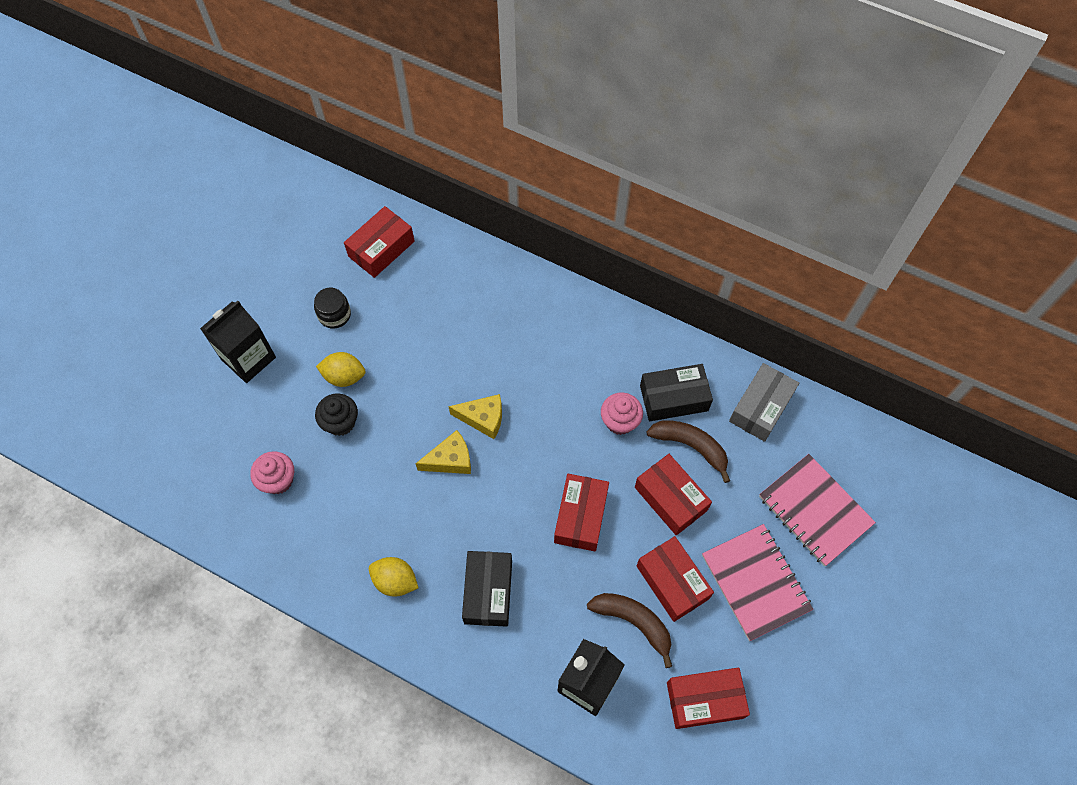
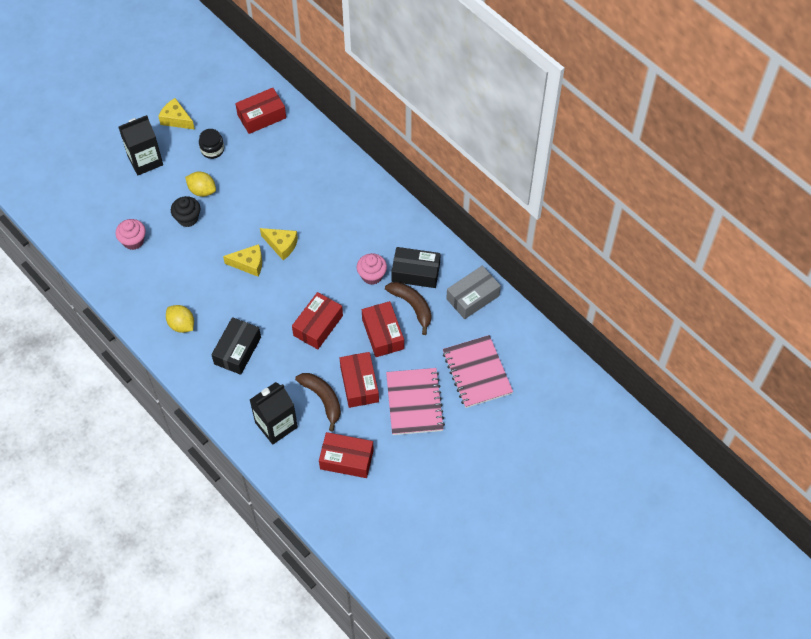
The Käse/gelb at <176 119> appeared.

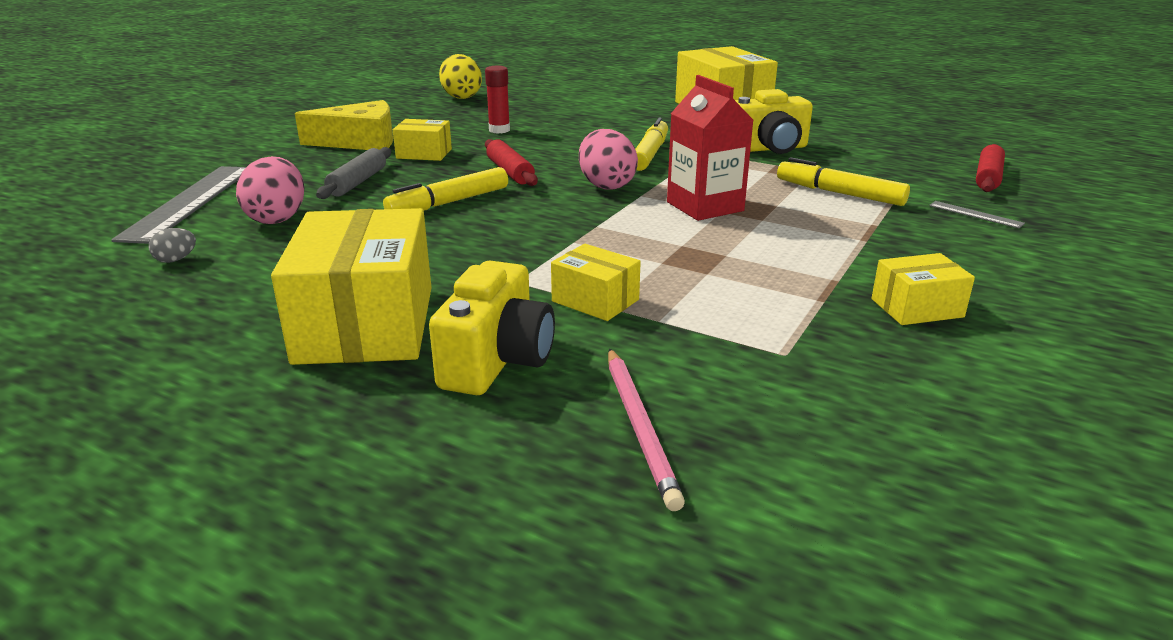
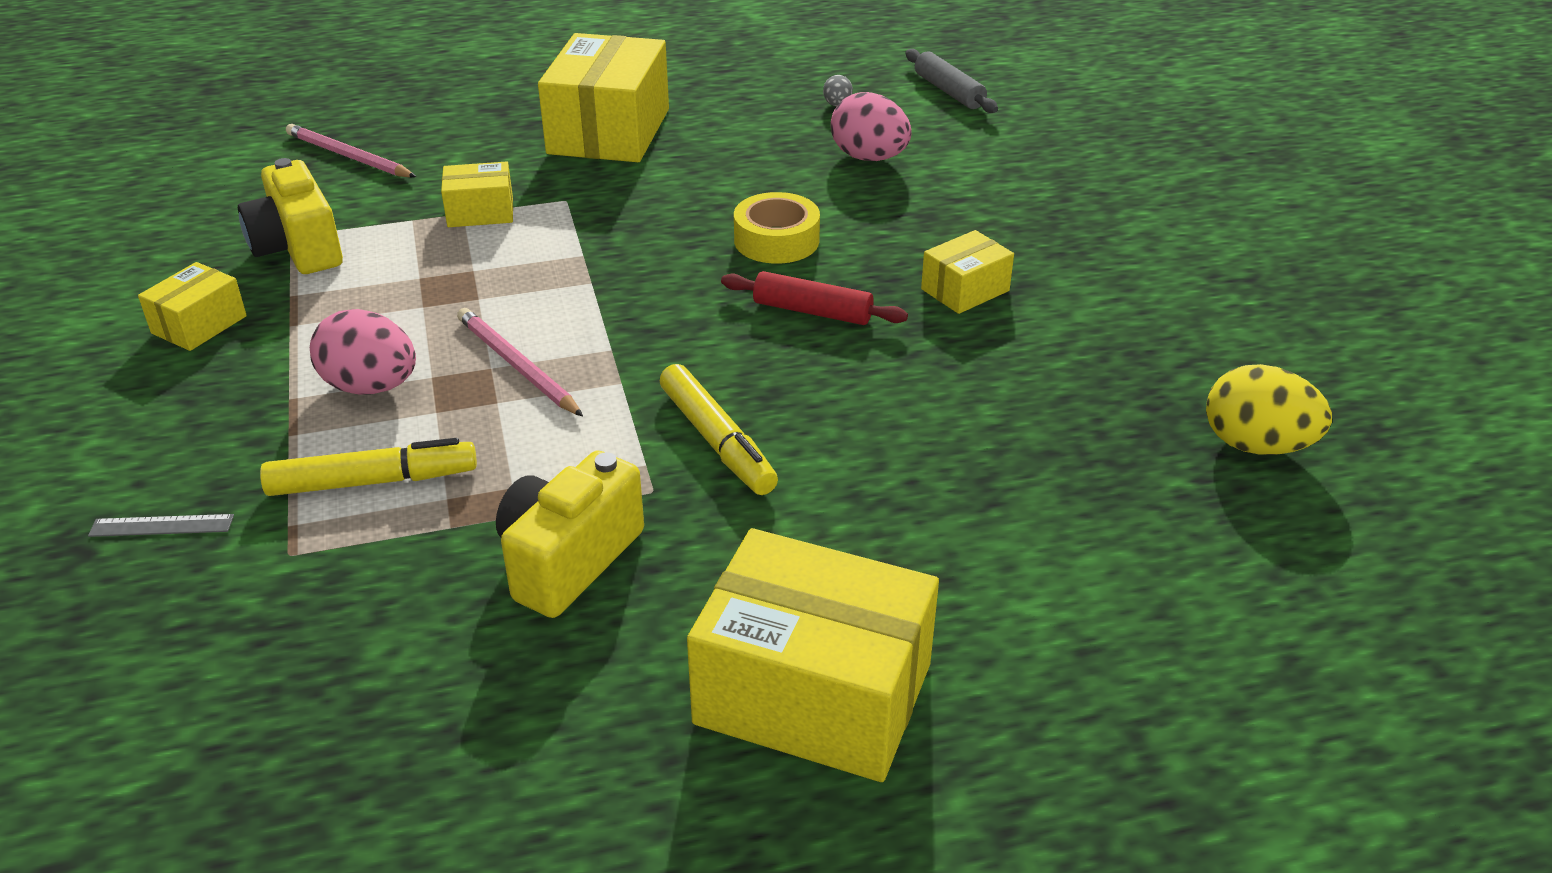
The Lineal/grau at <189 202> disappeared.
The Käse/gelb at <360 142> disappeared.
The Klebestift/rot at <499 130> disappeared.
The Nudelholz/rot at <988 177> disappeared.
The Nudelholz/grau moved from <357 182> to <949 91>.
The Kamera/gelb moved from <497 361> to <298 248>.
The Ei/rosa moved from <606 185> to <371 387>.
The Filzstift/gelb at <449 203> was replaced by the Klebeband/gelb at <776 240>.
The Getränkekarton/rot at <705 206> was replaced by the Bleistift/rosa at <517 366>.
The Schachtel/gelb at <366 324> turned 60 degrees clockwise.

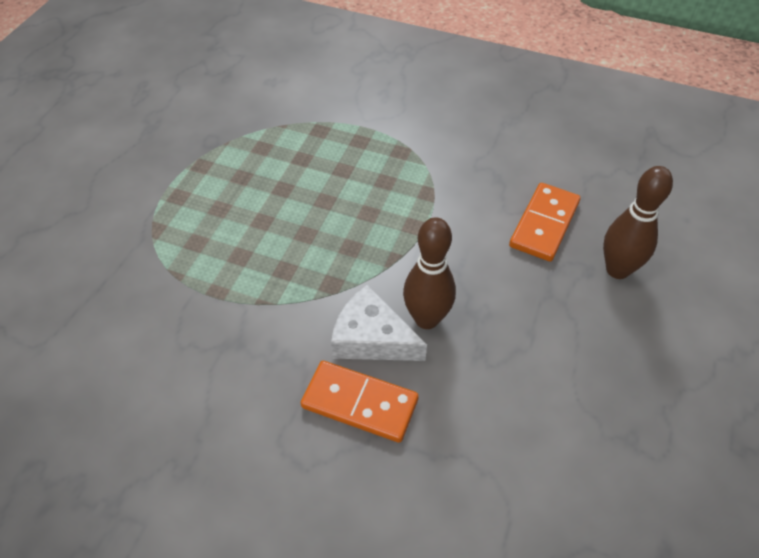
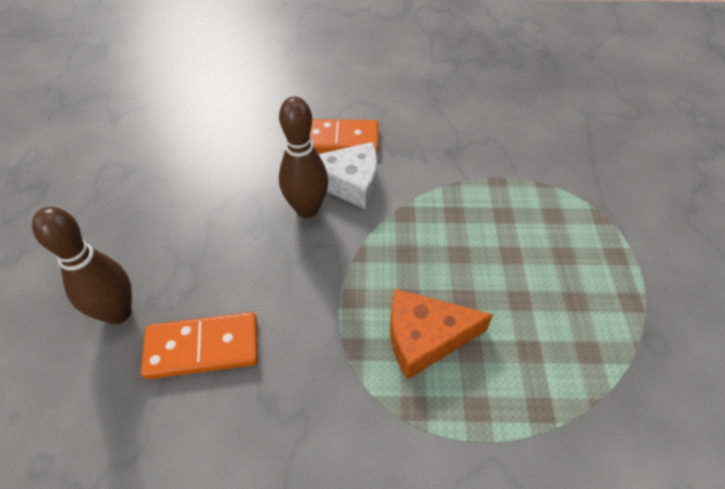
The Käse/orange at <425 337> appeared.
The Dominostein/orange at <544 224> turned 75 degrees clockwise.

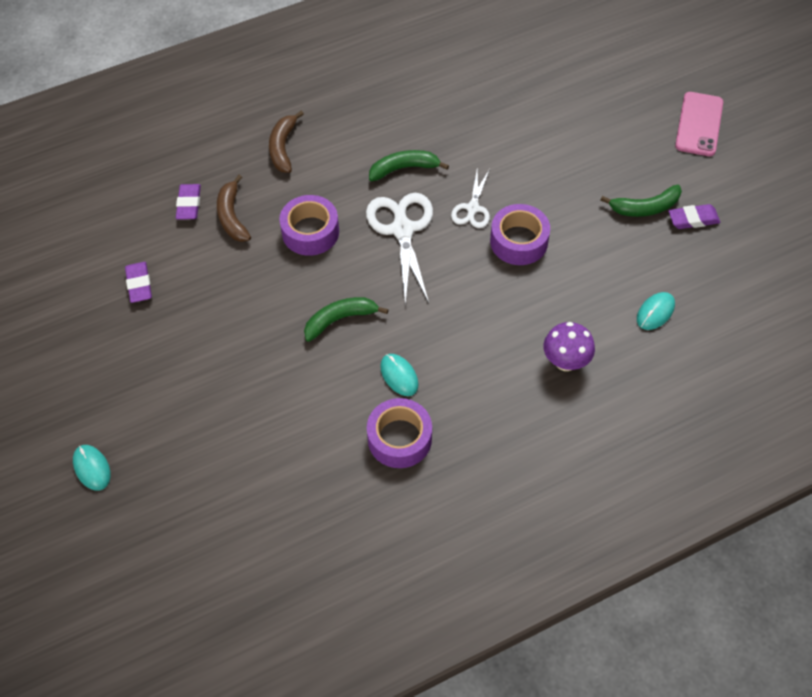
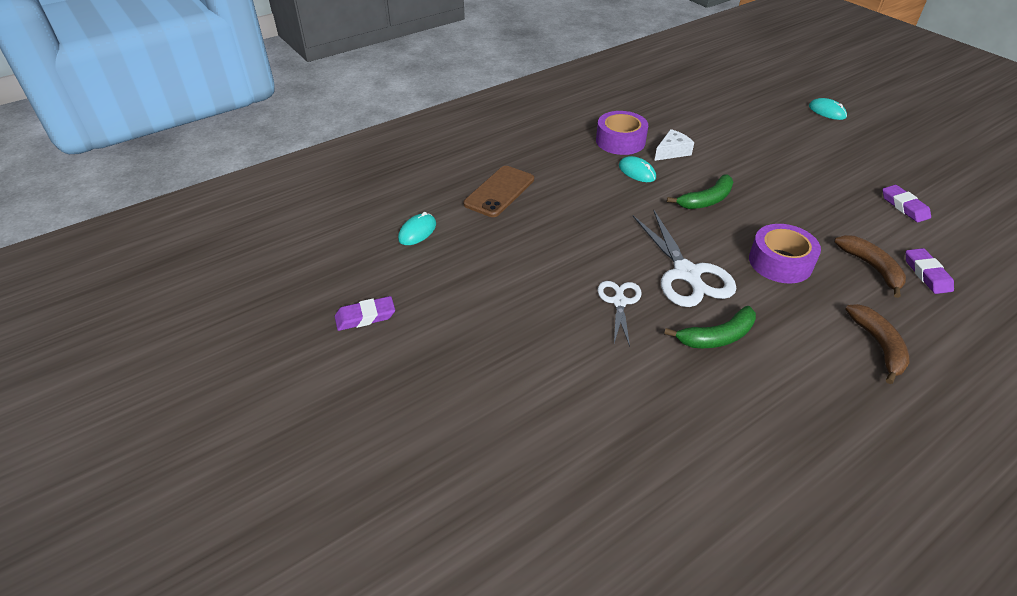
The Klebeband/lila at <519 241> disappeared.
The Banane/grün at <645 207> disappeared.
The Handy/rosa at <699 124> disappeared.
The Käse/weiß at <672 152> appeared.
The Pilz/lila at <565 362> was replaced by the Handy/braun at <499 192>.

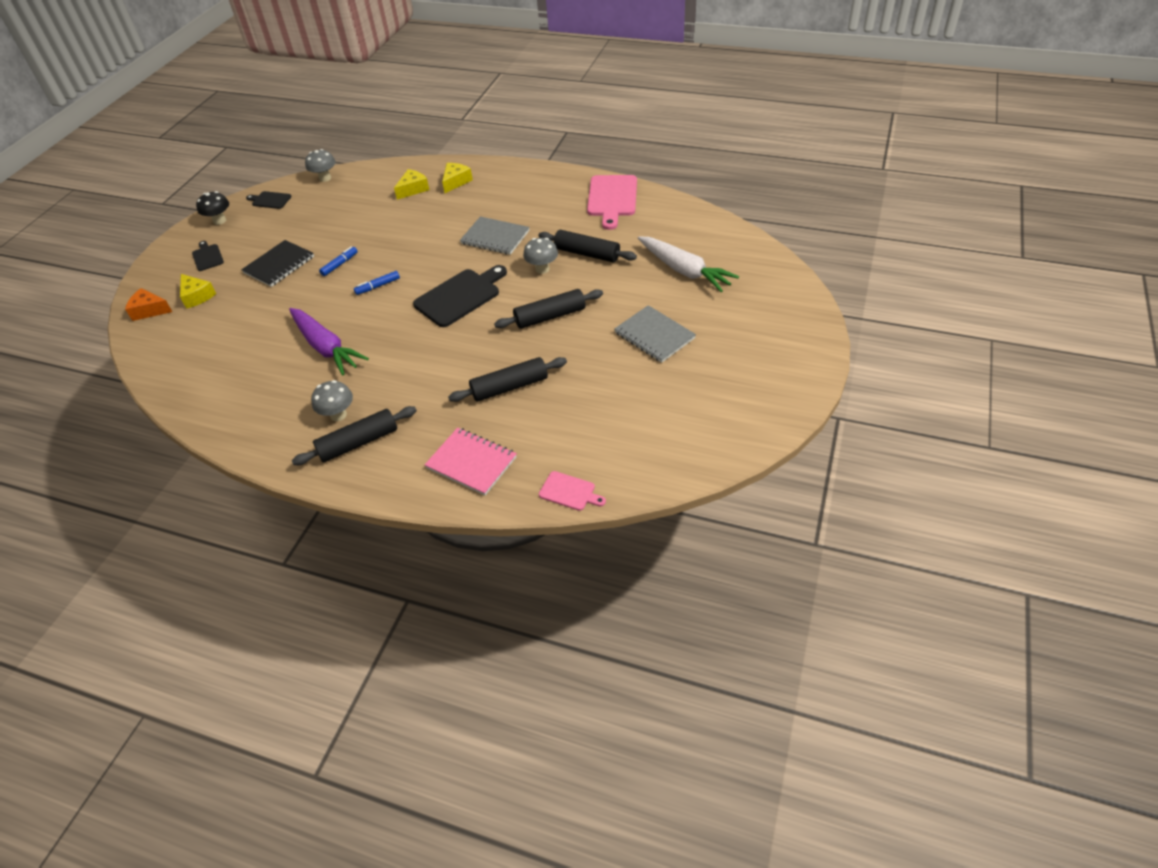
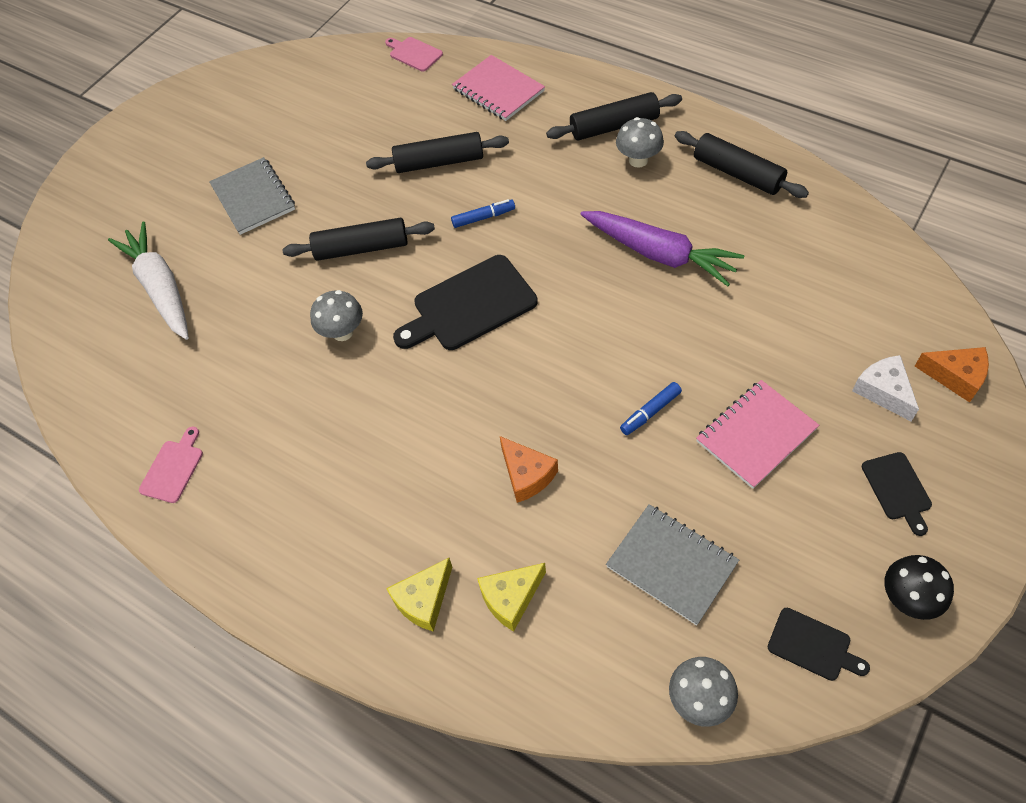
The Käse/orange at <527 475> appeared.
The Filzstift/blau moved from <378 286> to <483 217>.
The Notizbuch/grau moved from <495 237> to <671 565>.
The Nudelholz/schwarz moved from <587 254> to <737 173>.
The Käse/gelb at <197 296> became the Käse/weiß at <883 391>.
The Notizbuch/schwarz at <279 265> became the Notizbuch/rosa at <756 435>.
The Karotte/lila at <326 347> turned 150 degrees clockwise.
The Schneidebrett/rosa at <612 198> changed to 0.52 times the size.

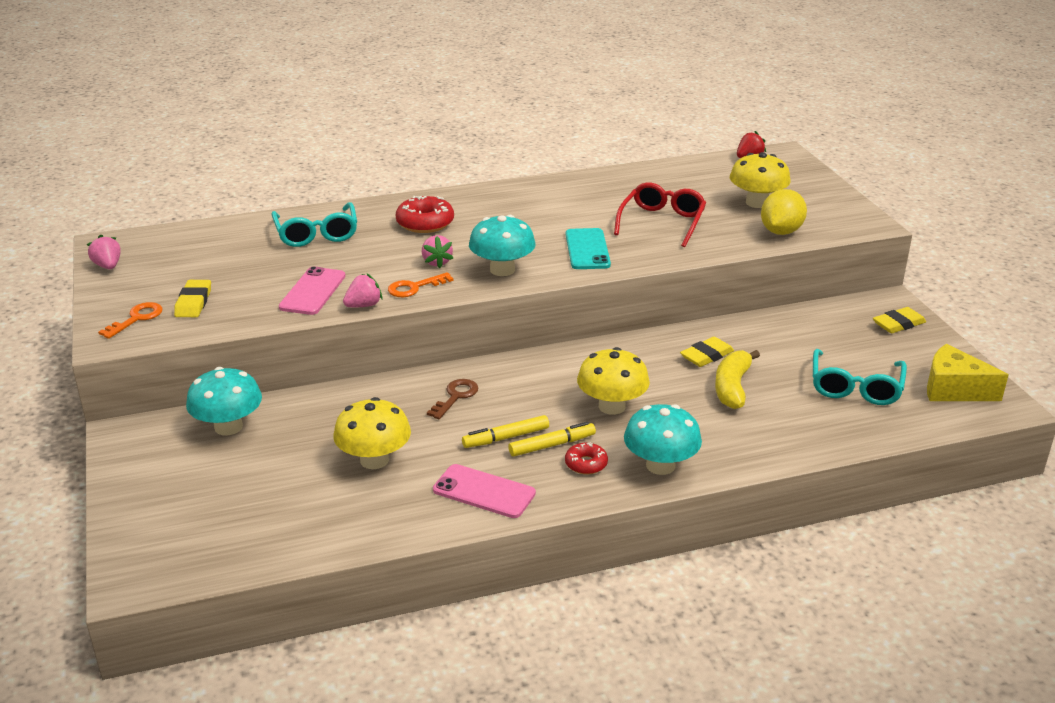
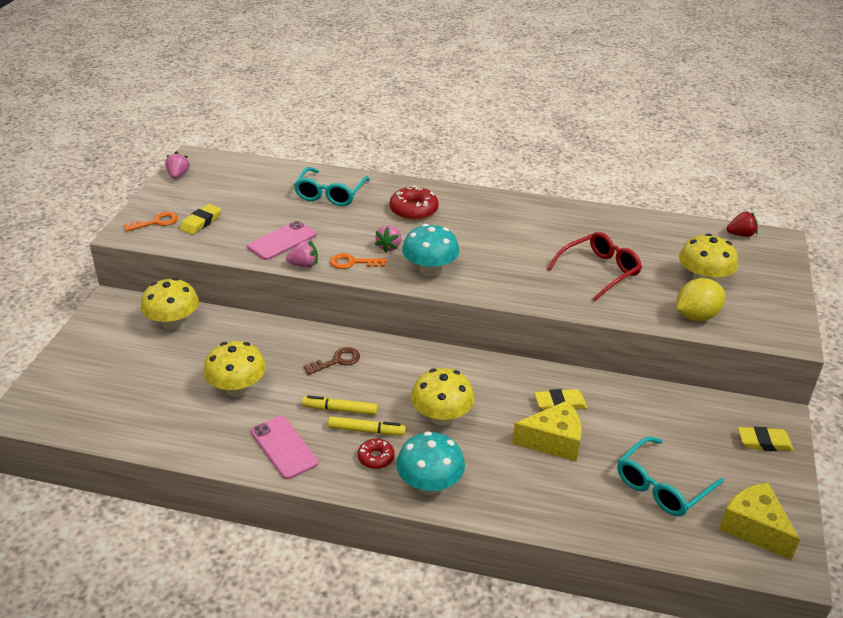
The Handy/türkis at <587 249> disappeared.
The Banane/gelb at <732 387> was replaced by the Käse/gelb at <553 441>.
The Pilz/türkis at <228 427> became the Pilz/gelb at <173 323>.

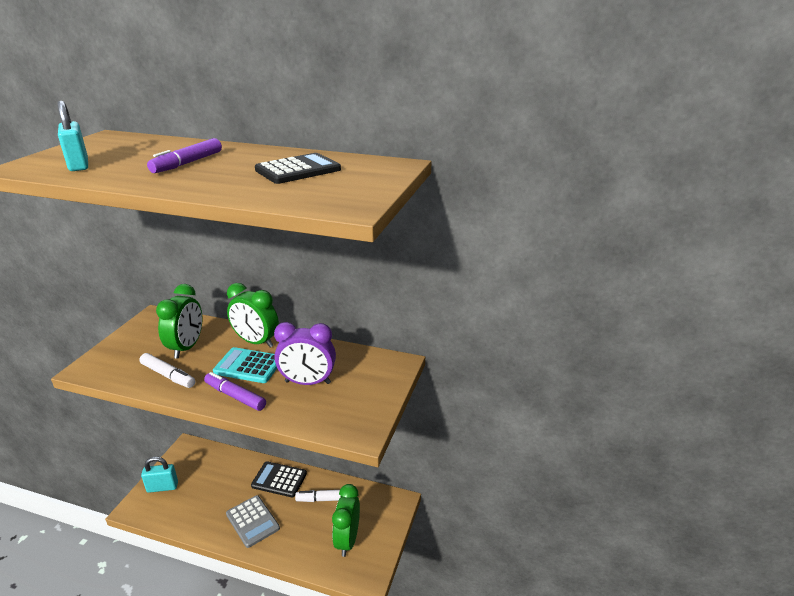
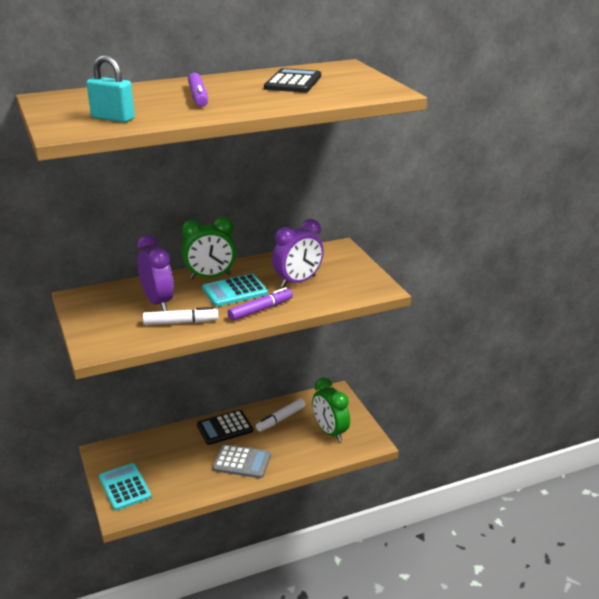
The Vorhängeschloss/türkis at <162 487> was replaced by the Taschenrechner/türkis at <125 487>.
The Wecker/grün at <187 347> became the Wecker/lila at <158 302>.
The Filzstift/lila at <235 396> turned 150 degrees clockwise.

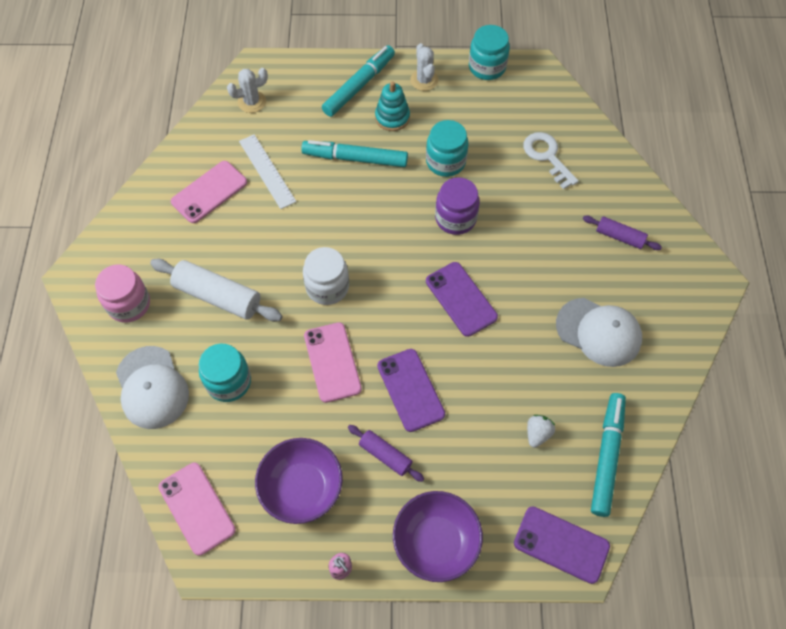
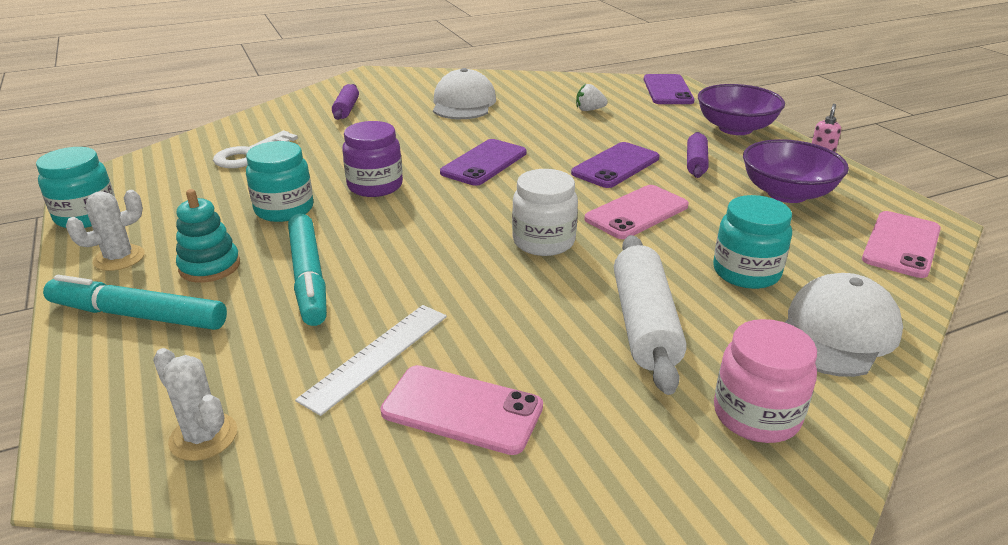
The Filzstift/türkis at <606 456> disappeared.

